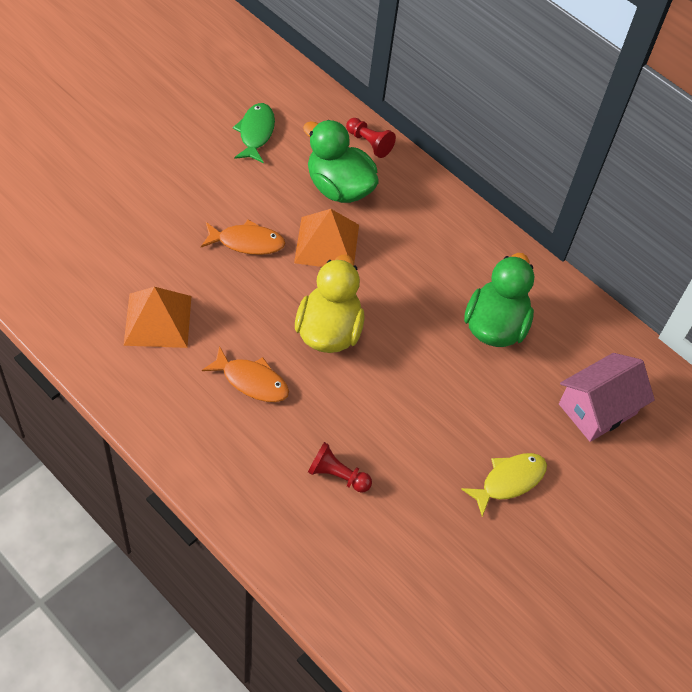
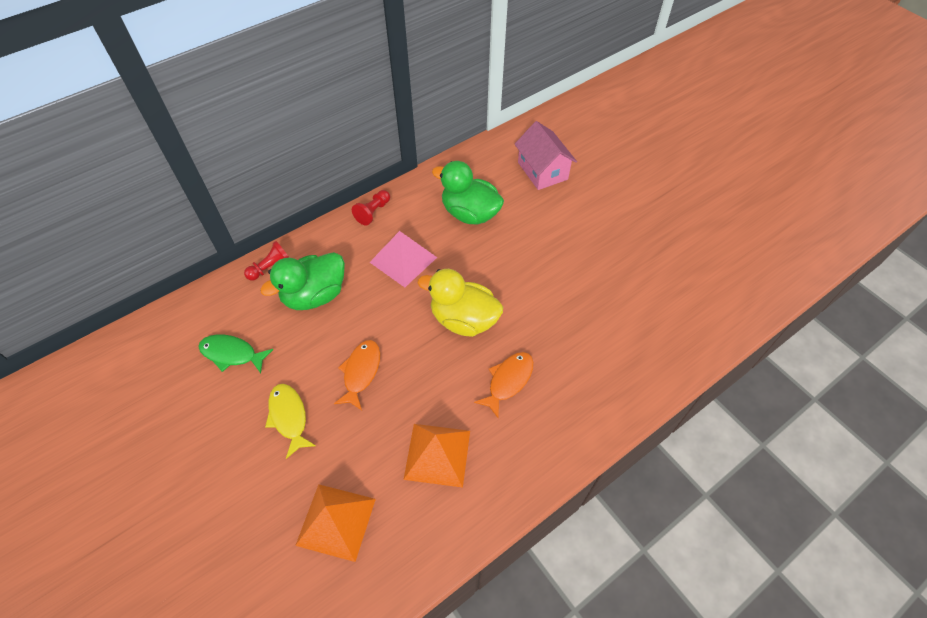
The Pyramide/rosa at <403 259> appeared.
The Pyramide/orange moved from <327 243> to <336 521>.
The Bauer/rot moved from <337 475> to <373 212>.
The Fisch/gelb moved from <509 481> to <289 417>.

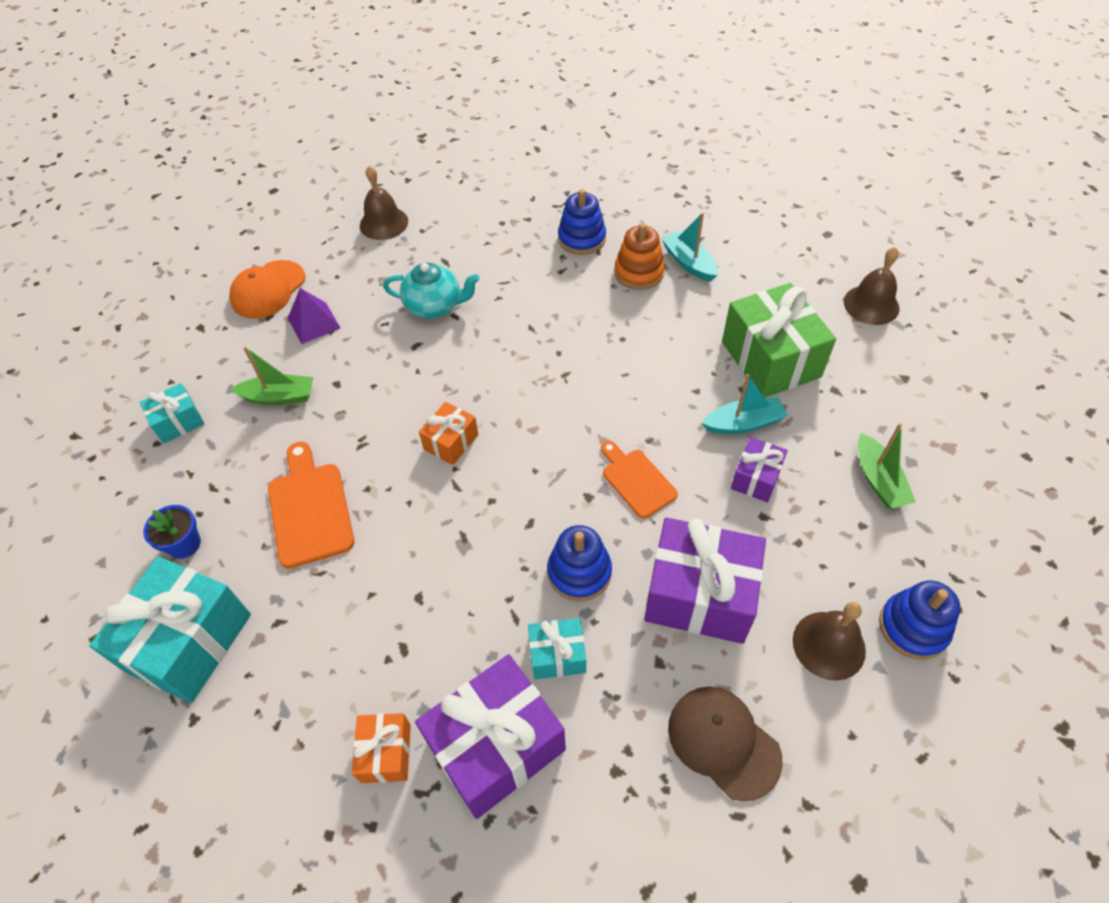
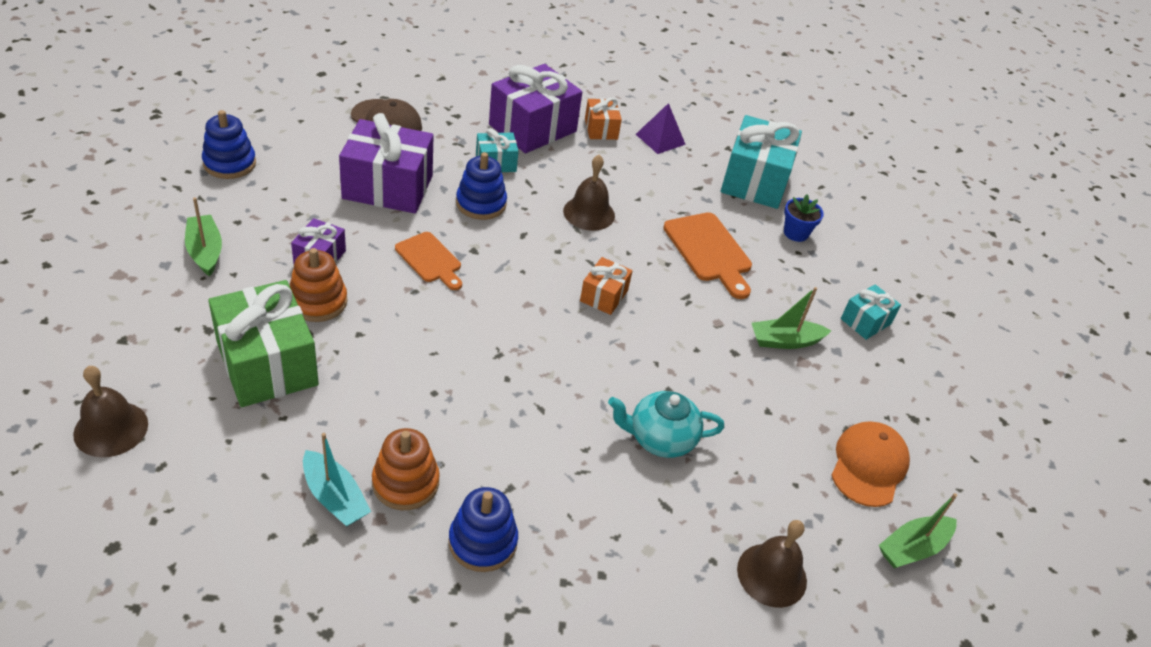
The Boot/grün at <913 548> appeared.
The Pyramide/lila moved from <314 323> to <660 139>.
The Glocke/braun moved from <829 645> to <589 213>.
The Boot/türkis at <743 423> was replaced by the Stapelspielzeug/orange at <318 302>.

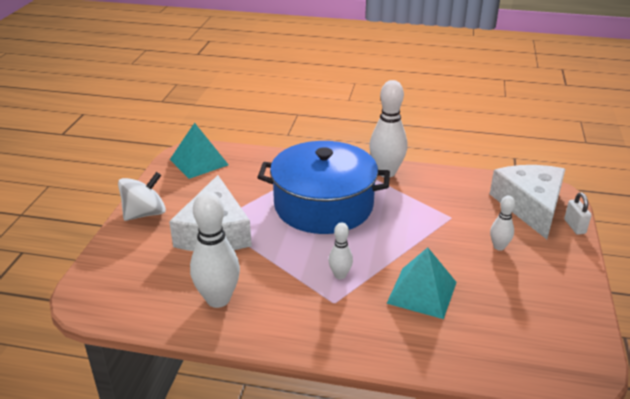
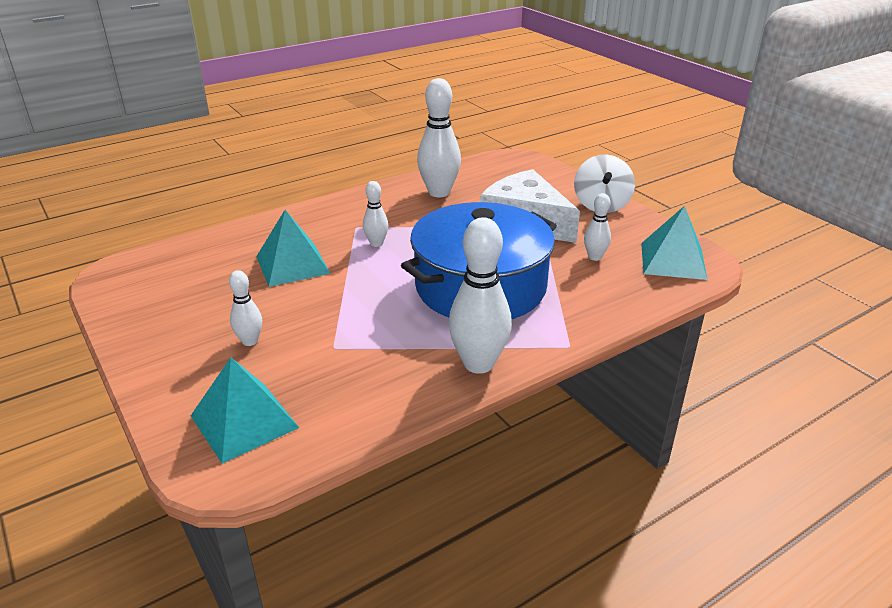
The Vorhängeschloss/weiß at <574 226> disappeared.
The Bowlingkegel/weiß at <594 257> appeared.
The Käse/weiß at <530 206> was replaced by the Pyramide/türkis at <244 421>.

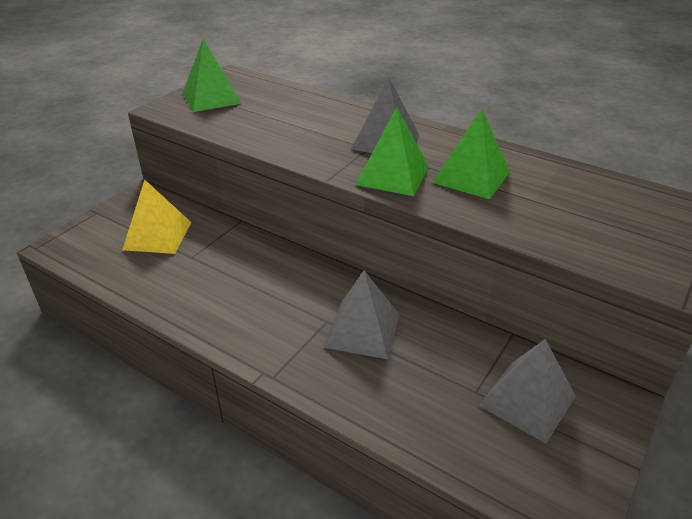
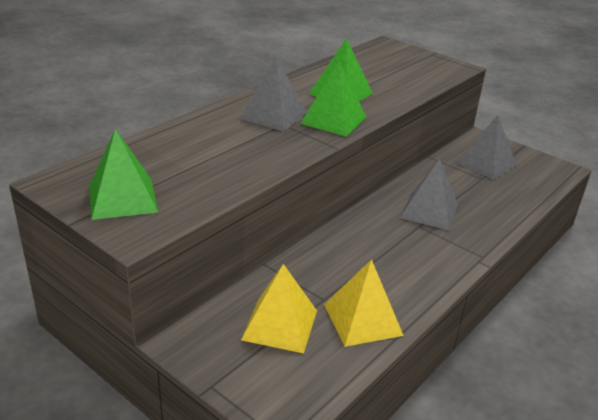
The Pyramide/gelb at <362 319> appeared.

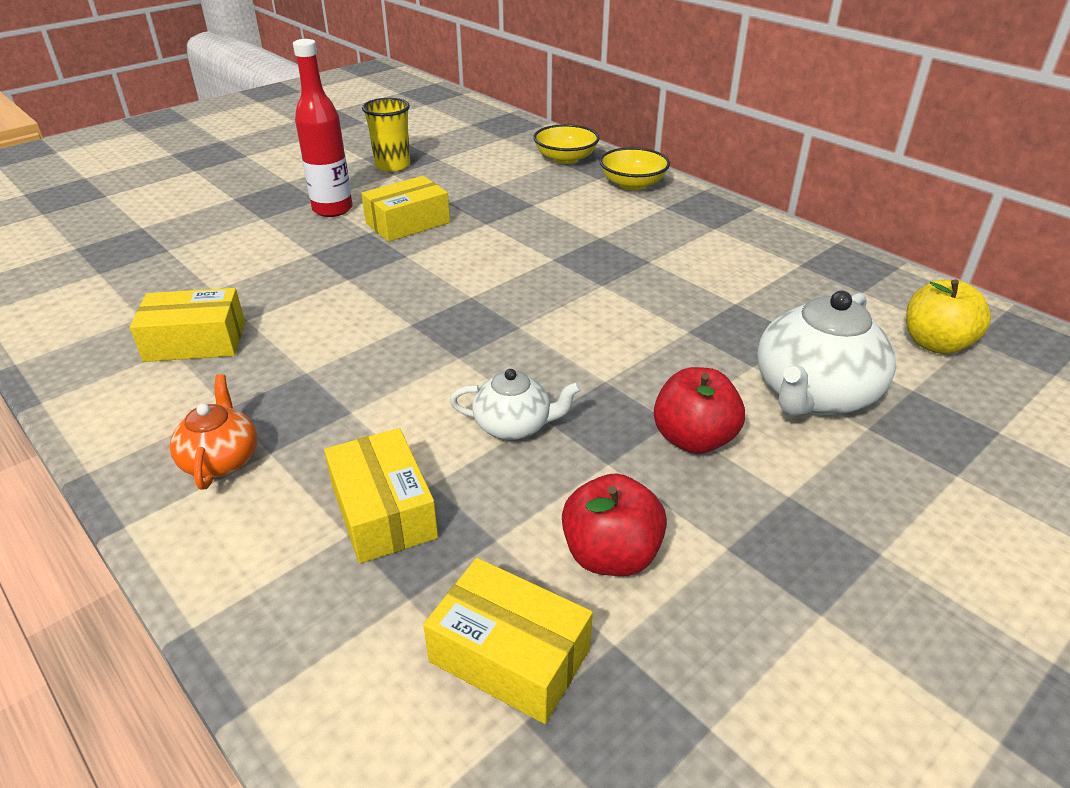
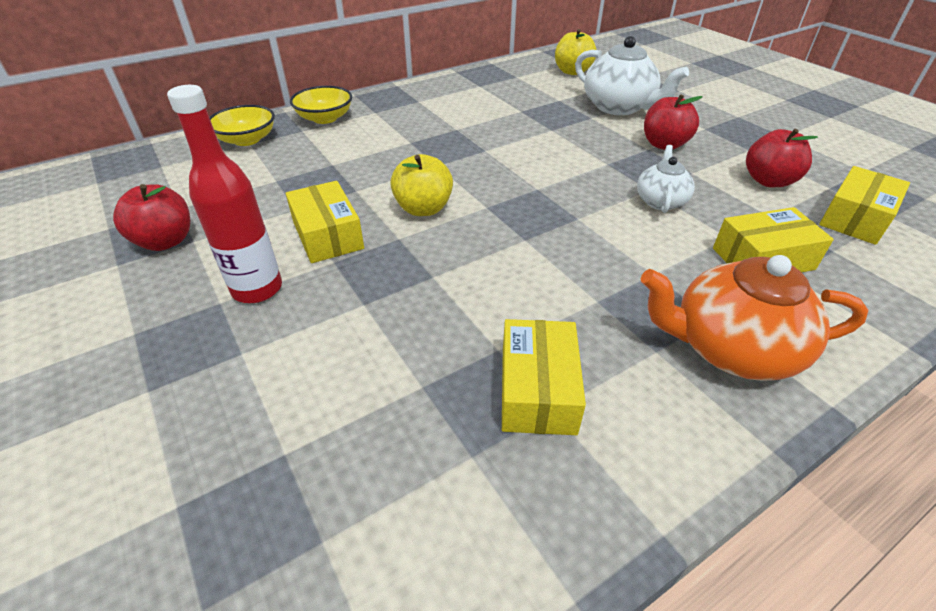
The Apfel/gelb at <423 209> appeared.
The Becher/gelb at <392 165> was replaced by the Apfel/rot at <165 241>.
The Teekanne/orange at <221 460> changed to 1.75 times the size.

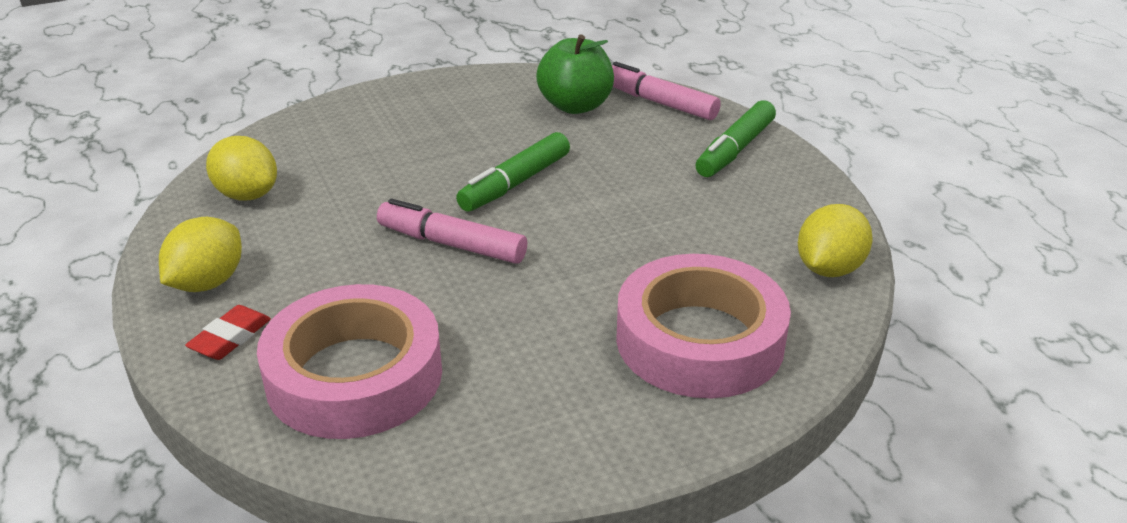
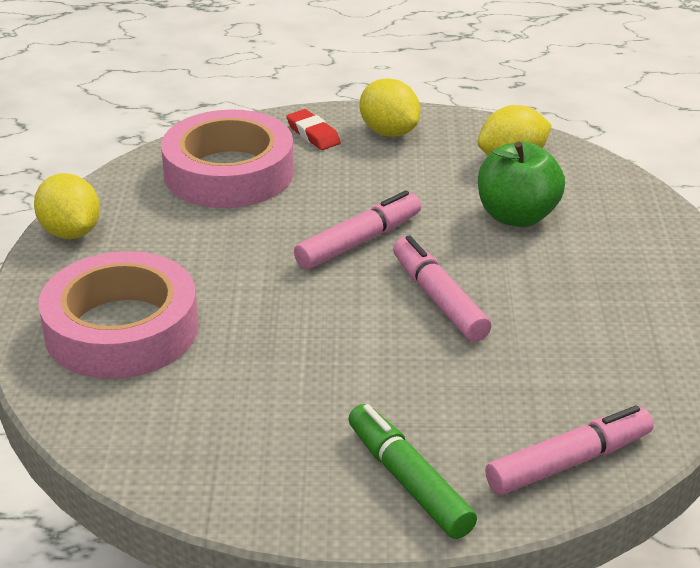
The Apfel/grün moved from <575 106> to <517 216>.
The Zitrone/gelb moved from <829 269> to <70 232>.
The Filzstift/grün at <515 183> became the Filzstift/rosa at <439 299>.

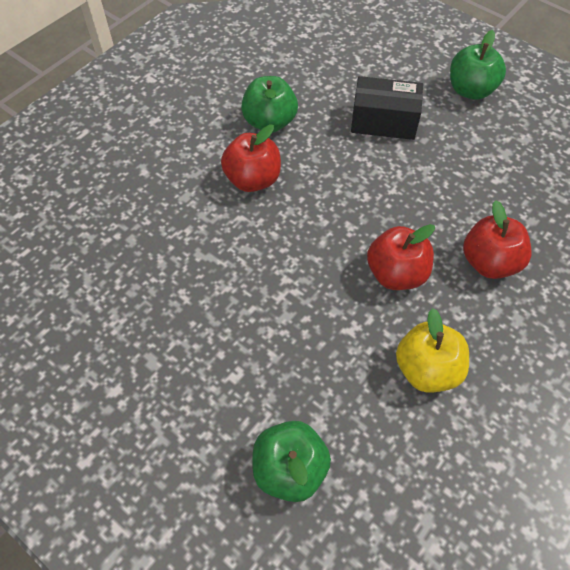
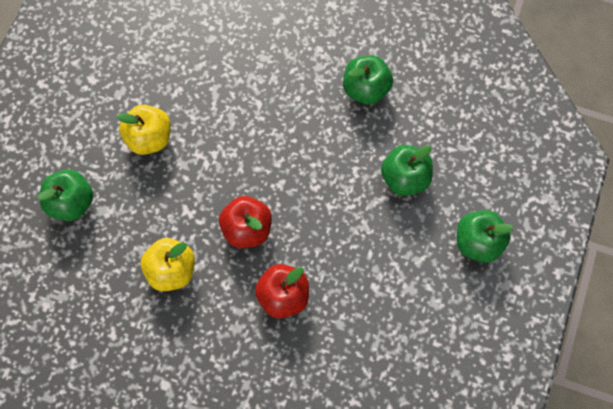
The Apfel/rot at <253 179> disappeared.
The Apfel/gelb at <149 139> appeared.
The Schachtel/schwarz at <383 122> was replaced by the Apfel/grün at <405 179>.

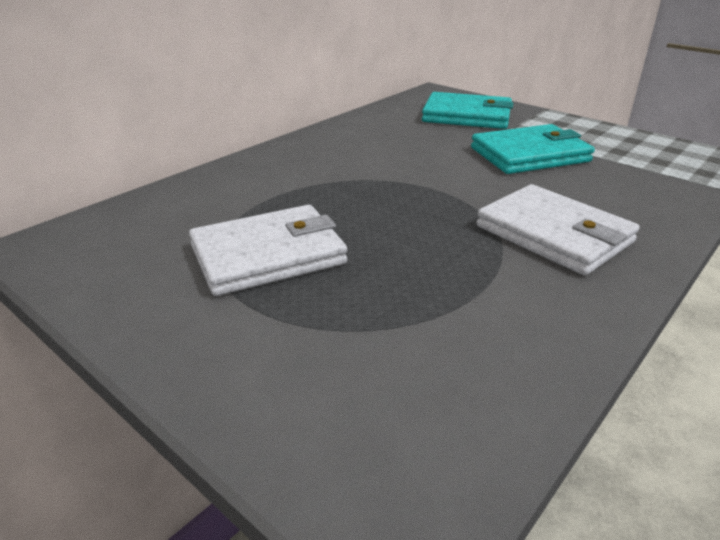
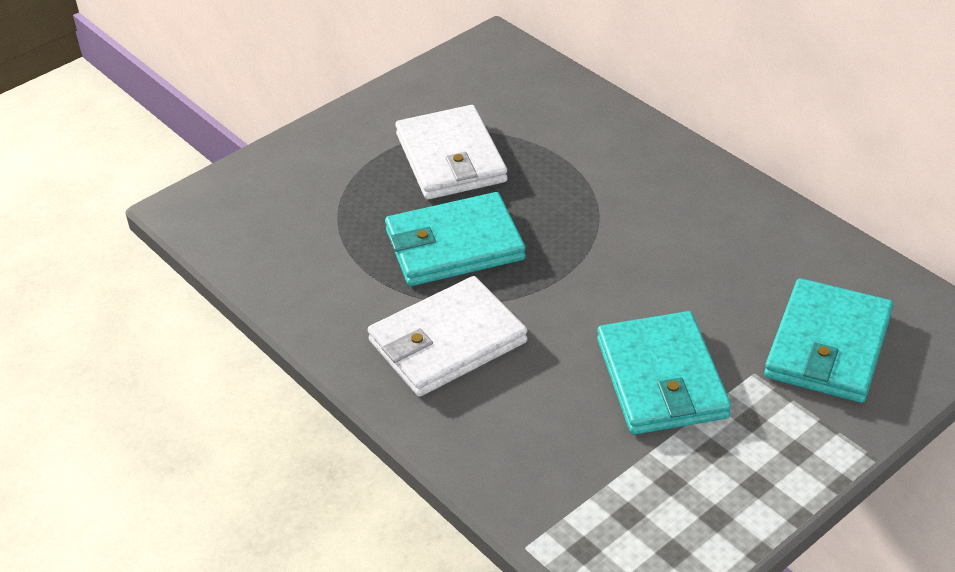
The Geldbörse/türkis at <454 245> appeared.

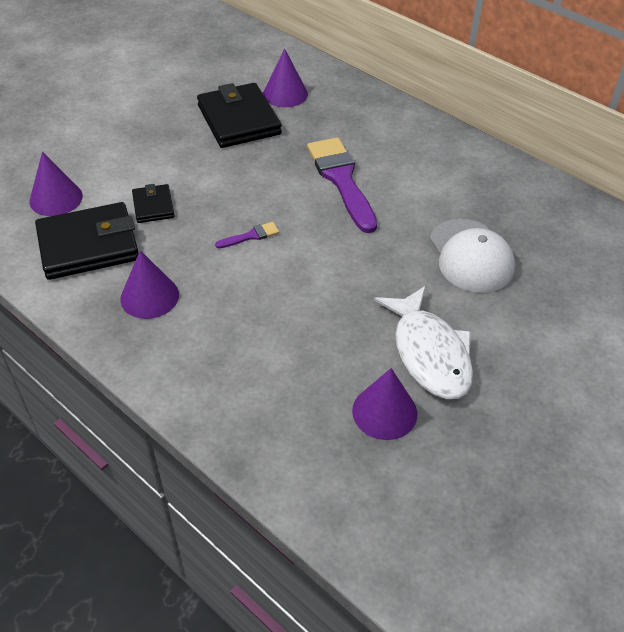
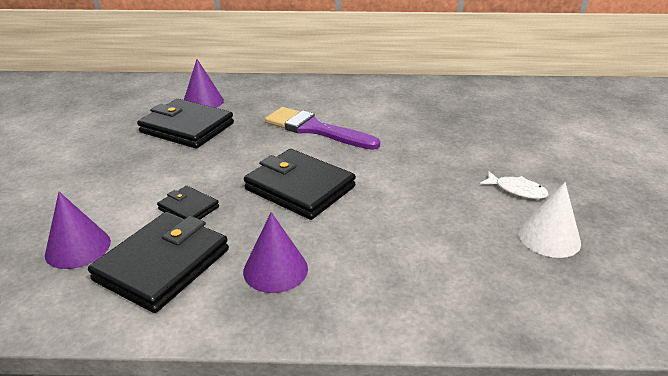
The Kappe/weiß at <471 256> disappeared.
The Pinsel/lila at <251 236> was replaced by the Geldbörse/schwarz at <300 188>.
The Kegel/lila at <384 412> became the Kegel/weiß at <549 237>.
The Fisch/weiß at <429 353> changed to 0.51 times the size.

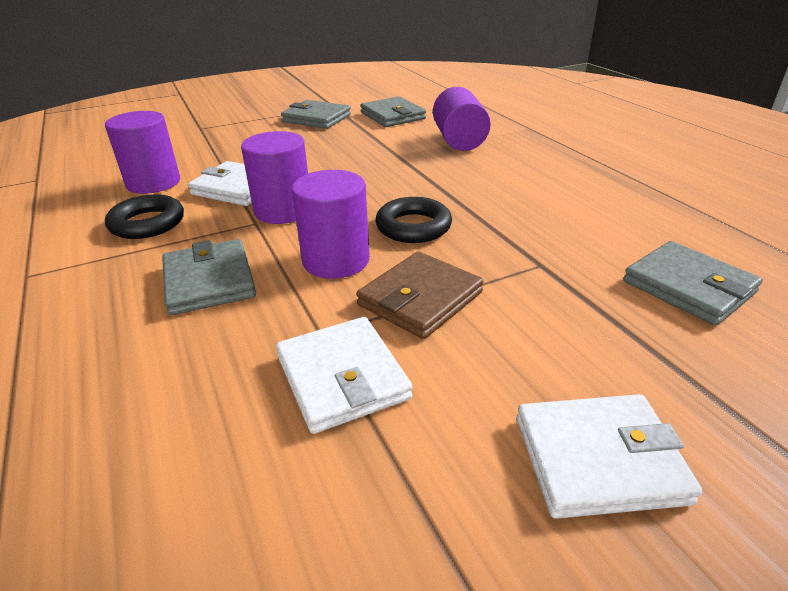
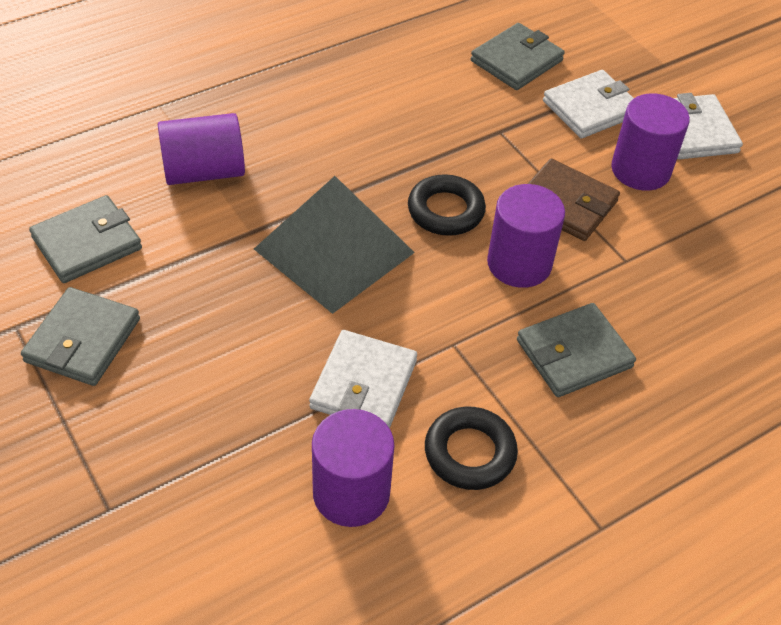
The Pyramide/grau at <334 250> appeared.
The Vollzylinder/lila moved from <283 210> to <640 170>.
The Geldbörse/weiß moved from <342 377> to <590 108>.

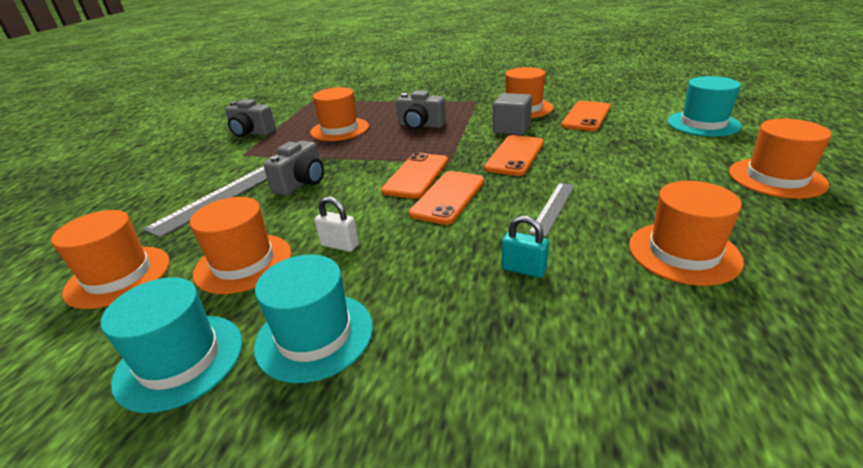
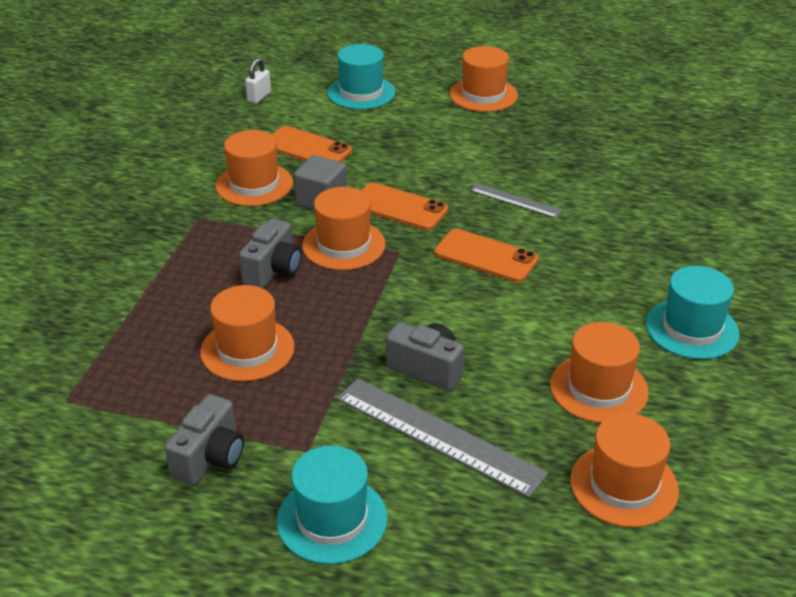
The Handy/orange at <416 176> disappeared.
The Vorhängeschloss/türkis at <523 269> disappeared.
The Hut/türkis moved from <180 360> to <332 519>.
The Vorhängeschloss/weiß moved from <340 245> to <259 97>.
The Hut/orange moved from <683 252> to <343 245>.

